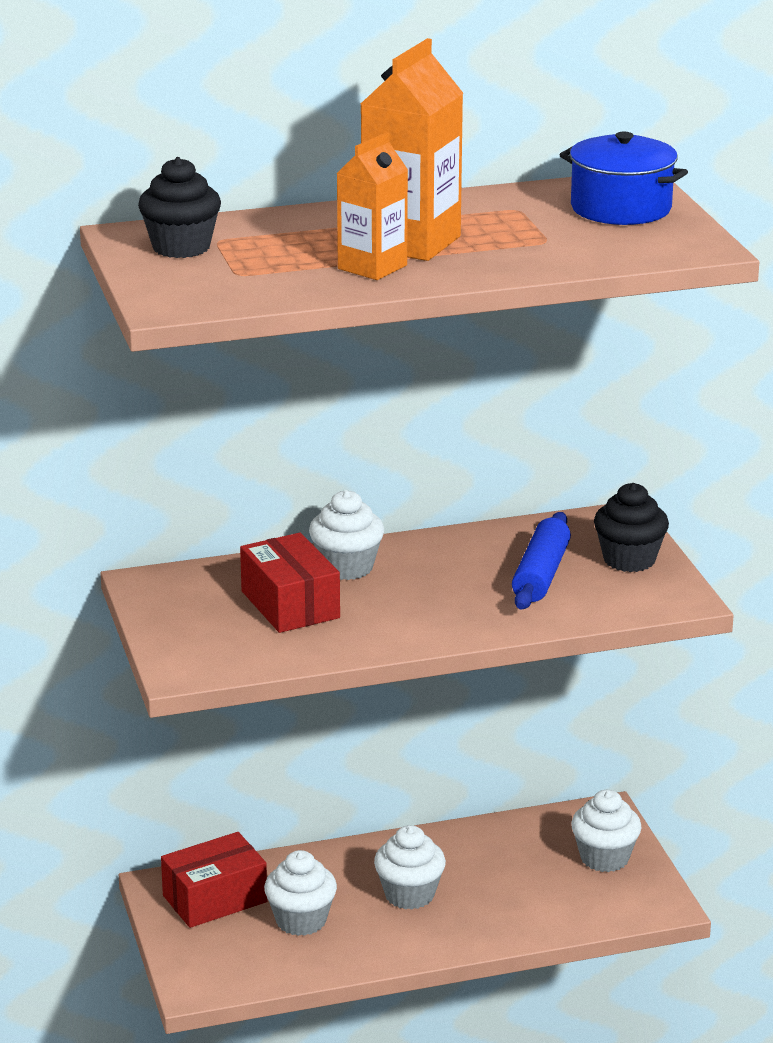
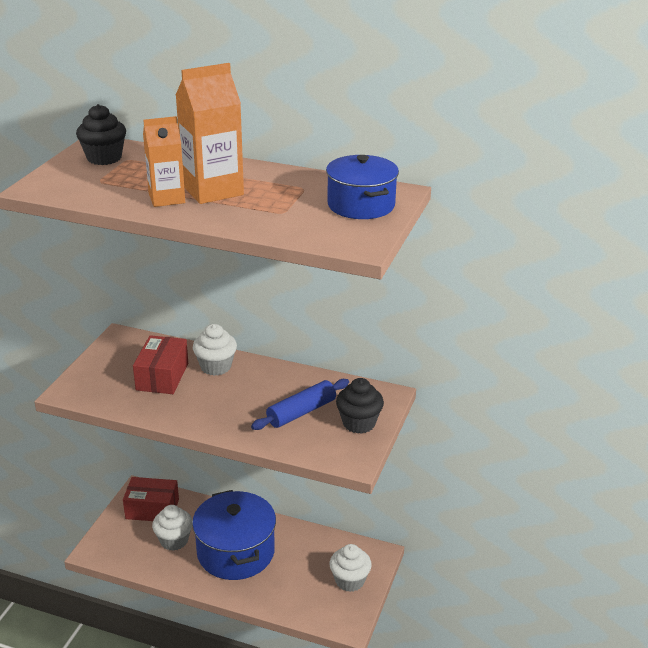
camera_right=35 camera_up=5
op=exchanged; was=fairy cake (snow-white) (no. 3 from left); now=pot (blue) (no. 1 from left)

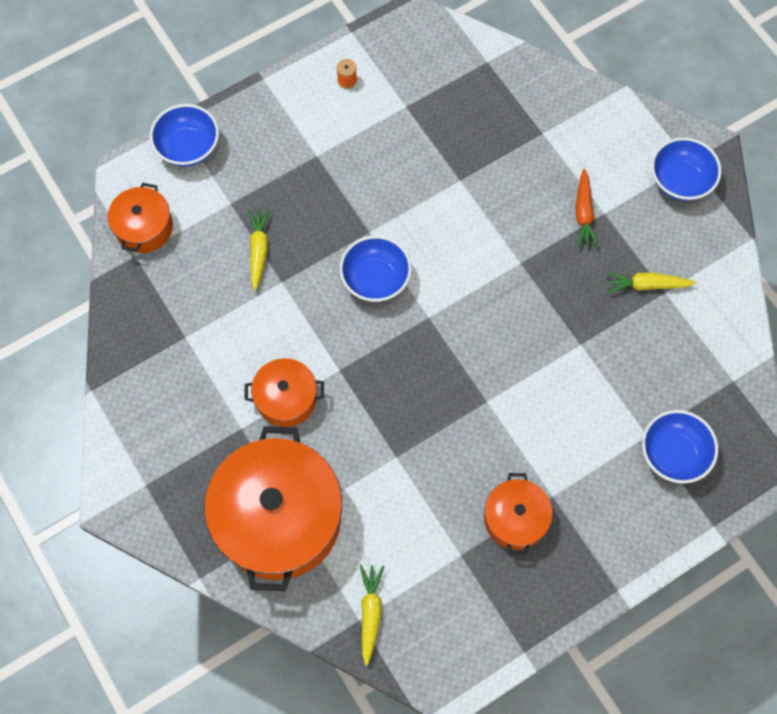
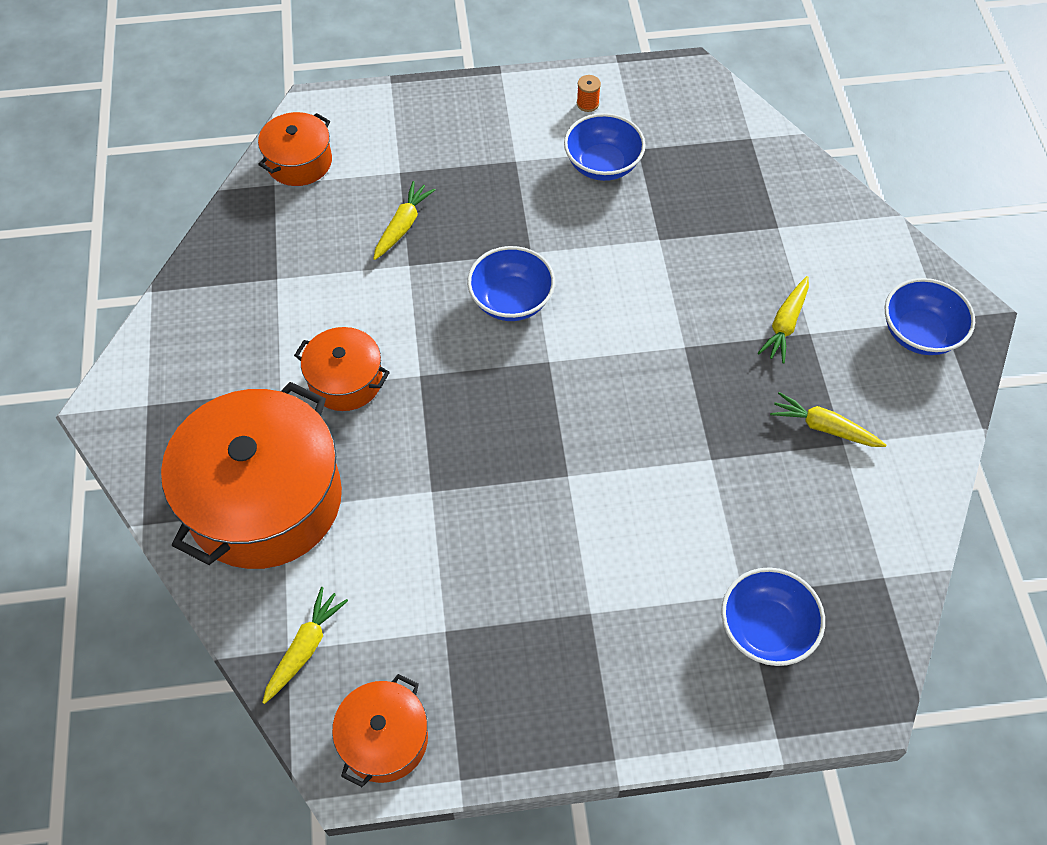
camera_right=25 camera_up=-10
op=relocated; was=deep dish (blue) (no. 1 from left in the first image); now=deep dish (blue) (no. 2 from left)
op=colour; was=root vegetable (orange); now=root vegetable (golden) (no. 3 from left)
op=relocated; was=pot (orange) (no. 4 from left)

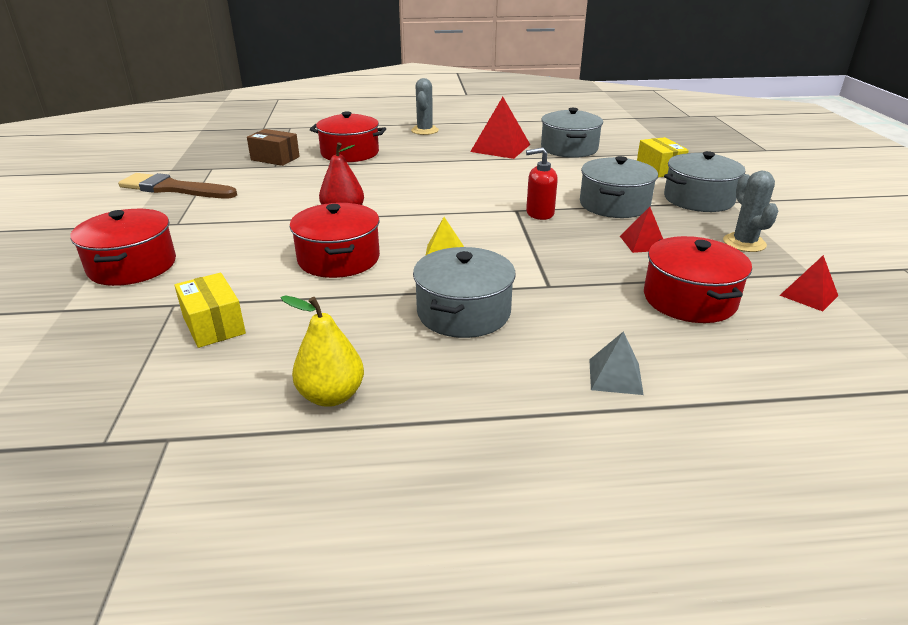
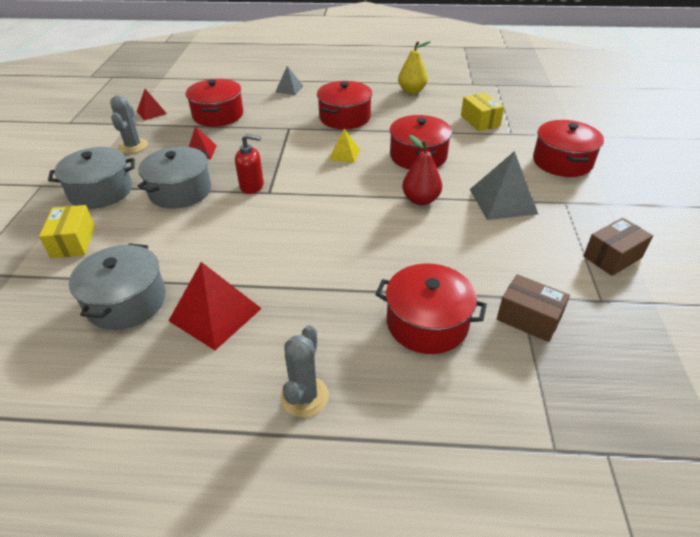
camera_right=-170 camera_up=10
op=exchanged; was=paint brush (brown); now=package (brown) (no. 2 from left)
op=colour; was=pot (grey) (no. 1 from left); now=pot (crimson) (no. 2 from left)
op=appeared; now=solid pyramid (grey) (no. 2 from left)

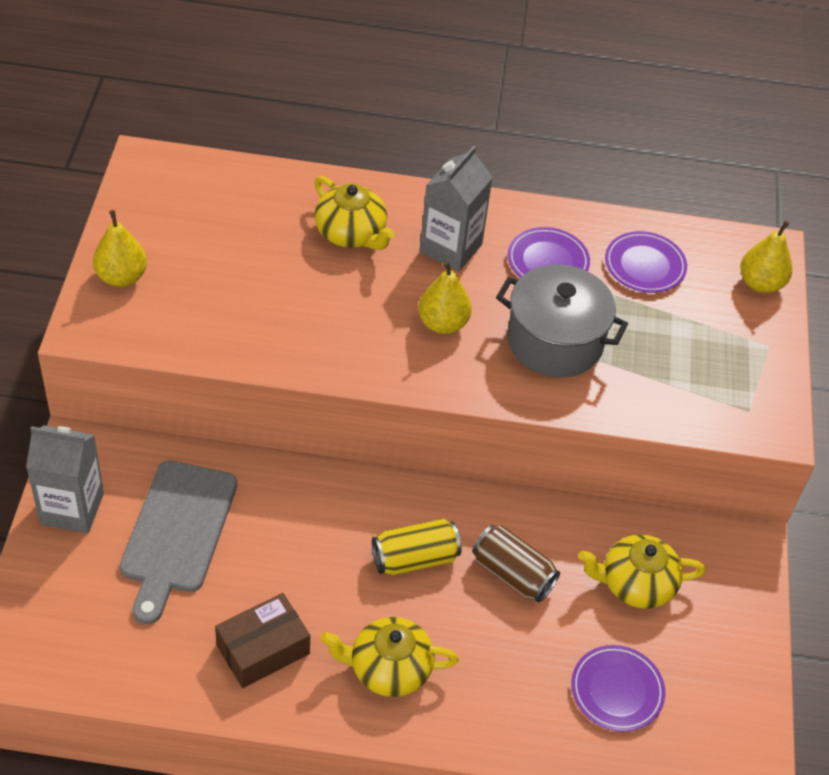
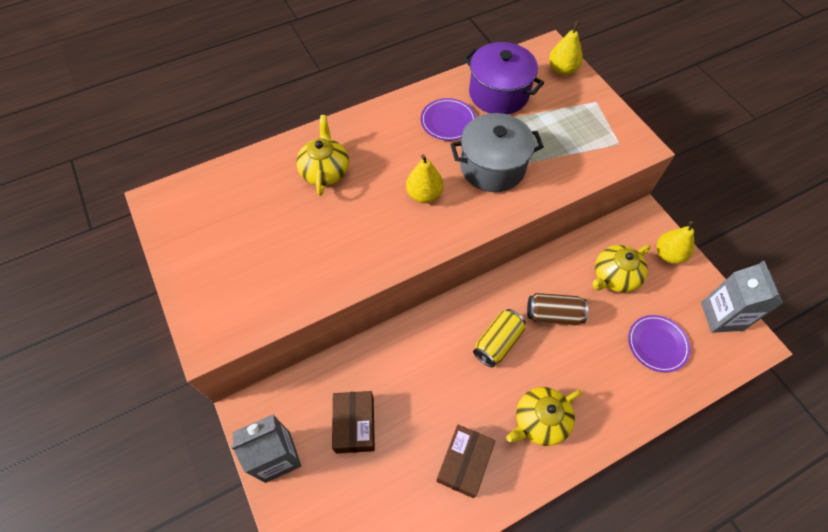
camera_right=-30 camera_up=10
op=relocated; was=carton (grey) (no. 2 from left)
op=spun; was=teapot (golden) (no. 1 from left); clockwise=-105
op=relocated; was=toy pear (golden) (no. 1 from left in the first image); now=toy pear (golden) (no. 3 from left)
op=exchanged; was=plate (purple) (no. 3 from left); now=pot (purple)
op=exchanged; was=chopping board (grey); now=package (brown) (no. 1 from left)

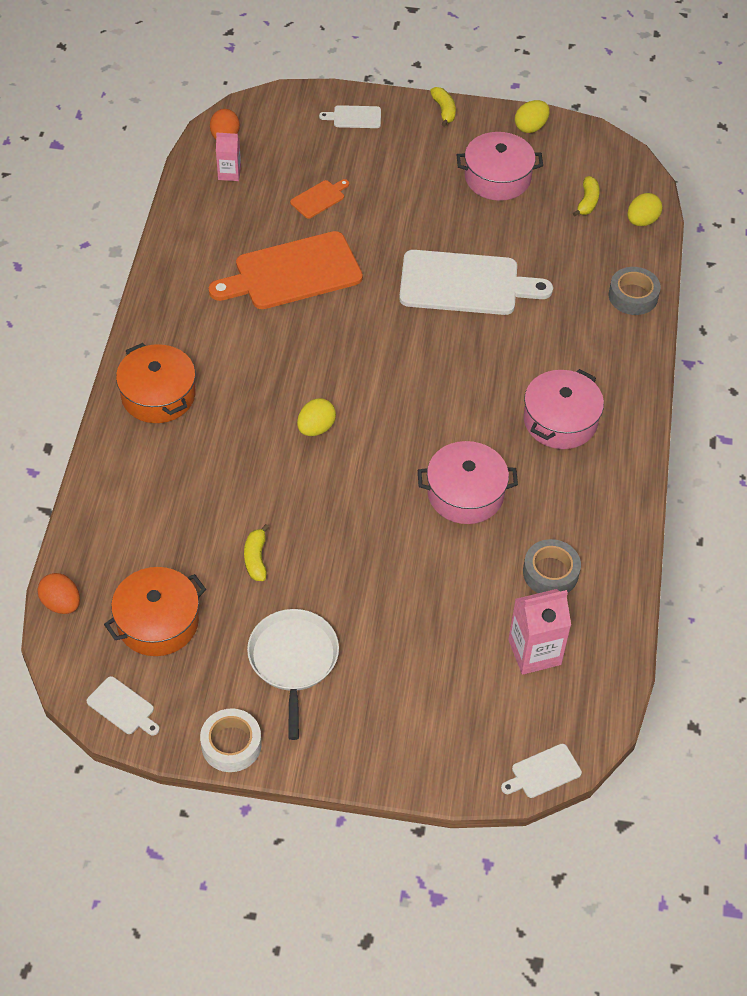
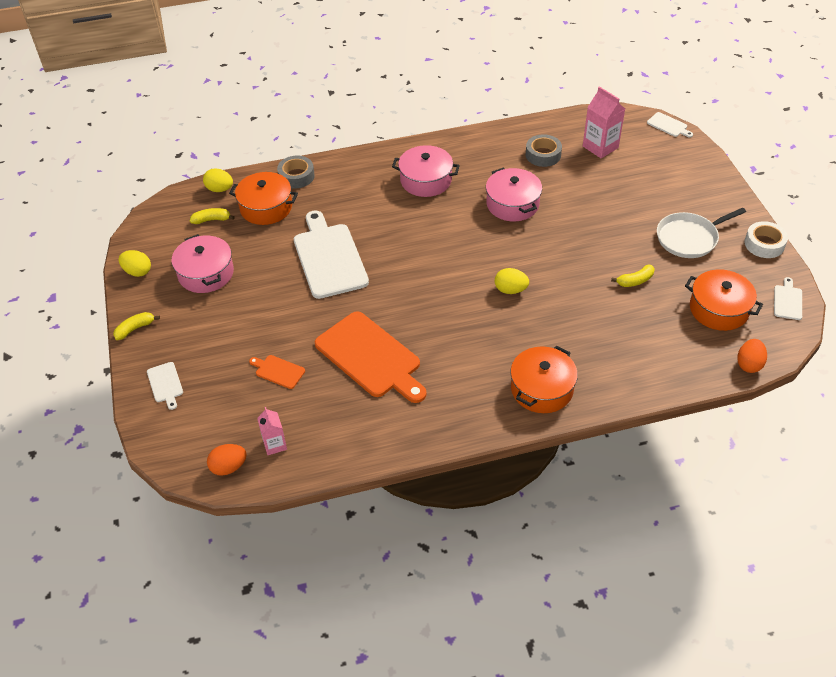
camera_right=-110 camera_up=-5
op=appeared; now=pot (orange) (no. 1 from left)

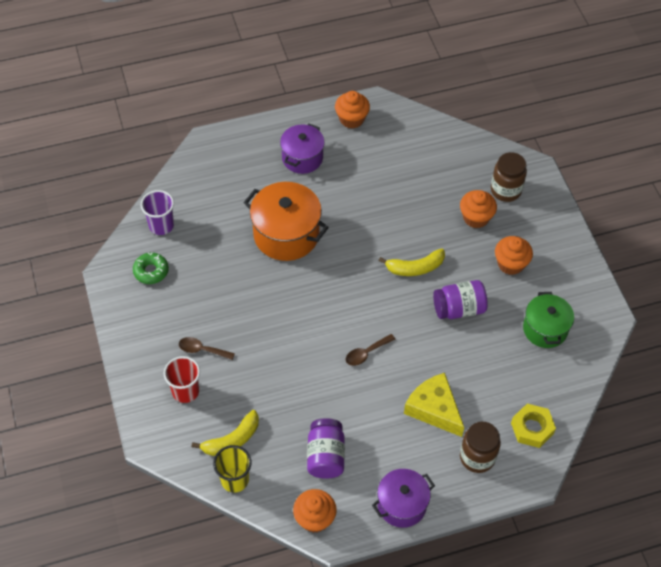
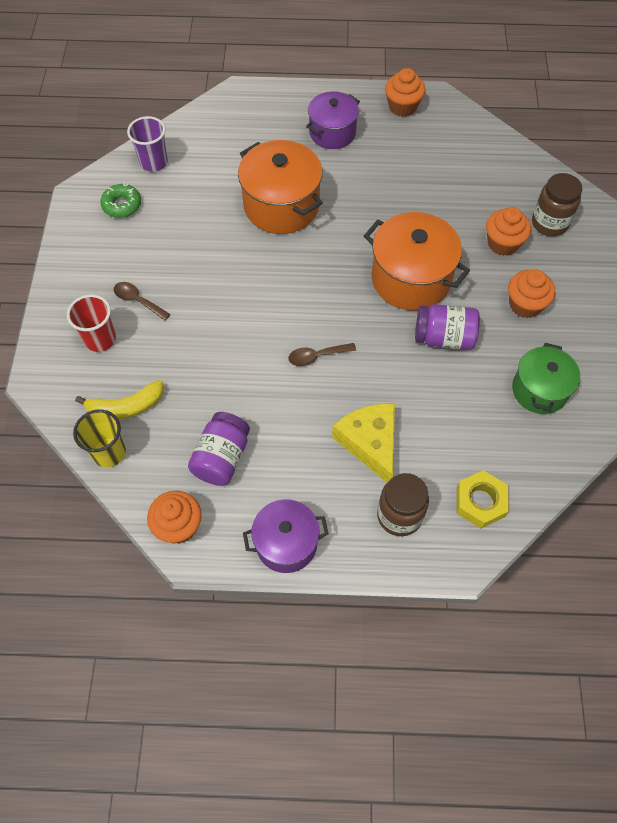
camera_right=20 camera_up=5
op=exchanged; was=toy banana (golden) (no. 2 from left); now=pot (orange) (no. 2 from left)

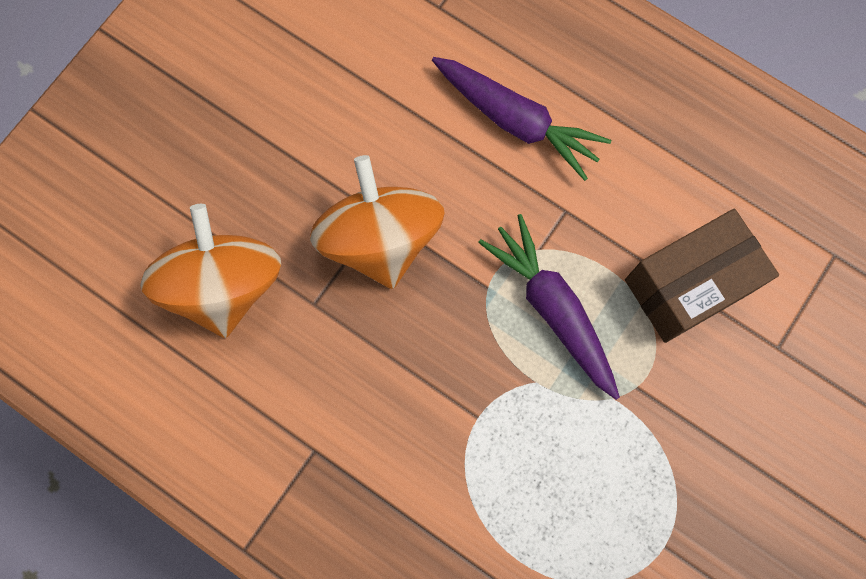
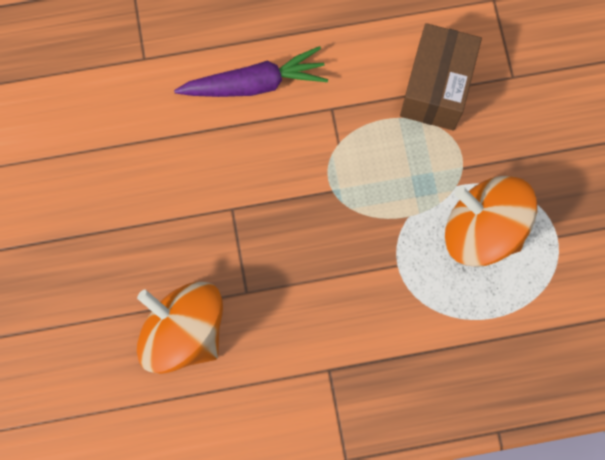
camera_right=-45 camera_up=0
op=relocated; was=whirligig (orange) (no. 2 from left)
op=missing; was=root vegetable (purple) (no. 2 from left)

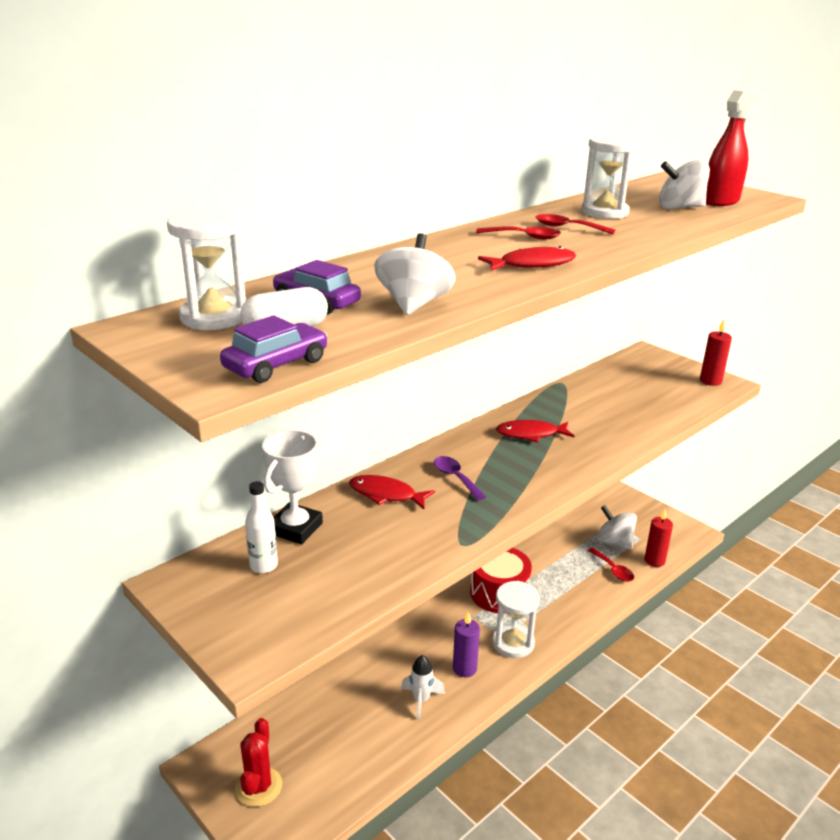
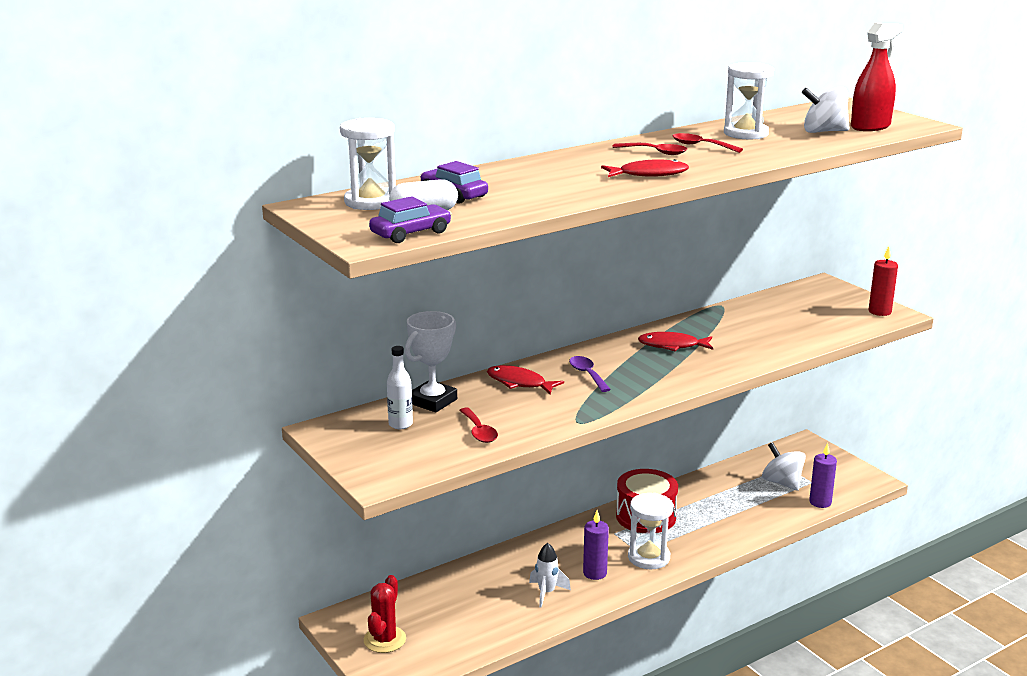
camera_right=10 camera_up=-5
op=missing; was=whirligig (snow-white) (no. 1 from left)
op=colour; was=candle (crimson) (no. 1 from left); now=candle (purple) (no. 2 from left)
op=relocated; was=teaspoon (crimson) (no. 3 from left in the first image); now=teaspoon (crimson) (no. 1 from left)

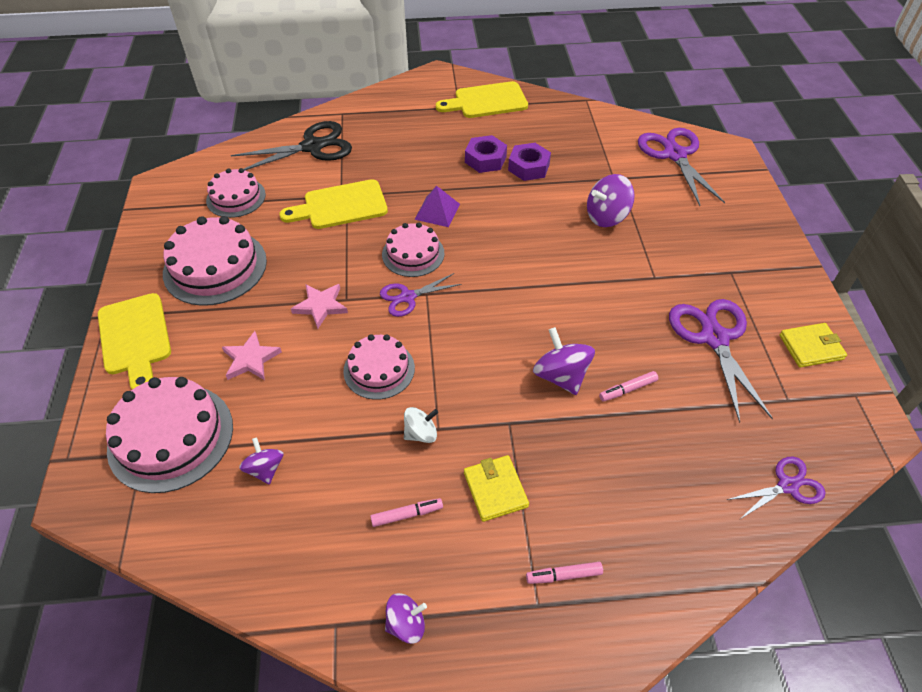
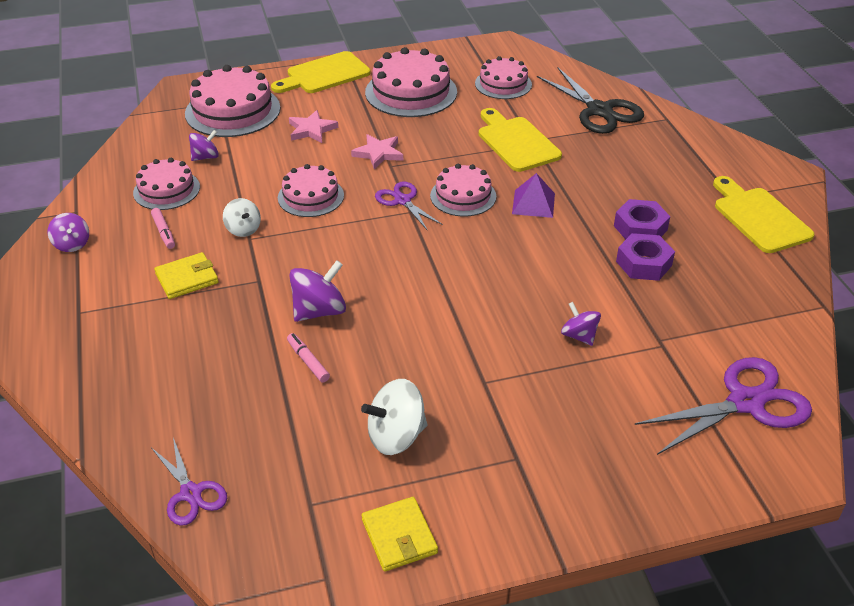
camera_right=80 camera_up=-10
op=size; was=whirligig (purple) (no. 4 from left); ratio=0.63
op=exchanged; was=shears (purple) (no. 3 from left); now=whirligig (snow-white) (no. 2 from left)
op=missing; was=felt pen (rose-pink) (no. 2 from left)
op=appeared; now=gateau (rose-pink) (no. 1 from left)

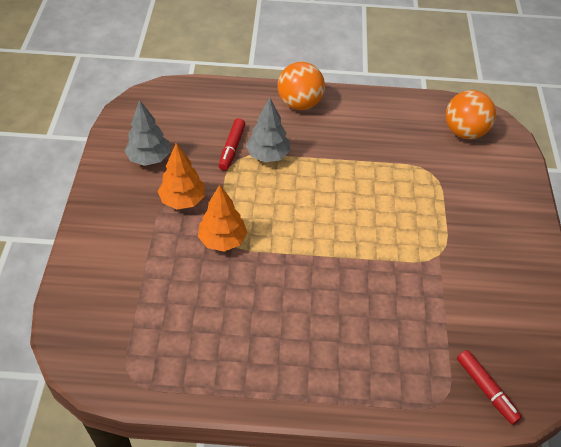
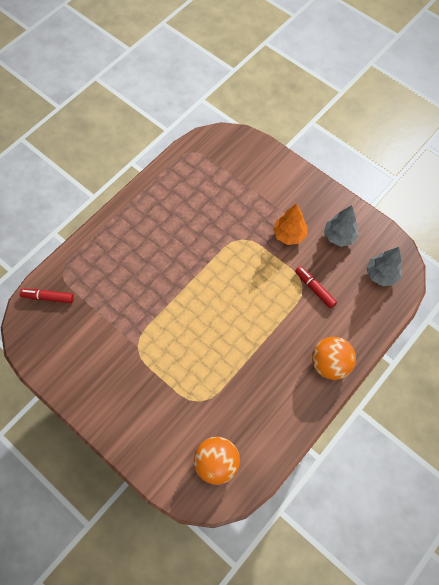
camera_right=130 camera_up=15
op=relocated; was=tree (grey) (no. 2 from left)
op=missing; was=tree (orange) (no. 2 from left)

